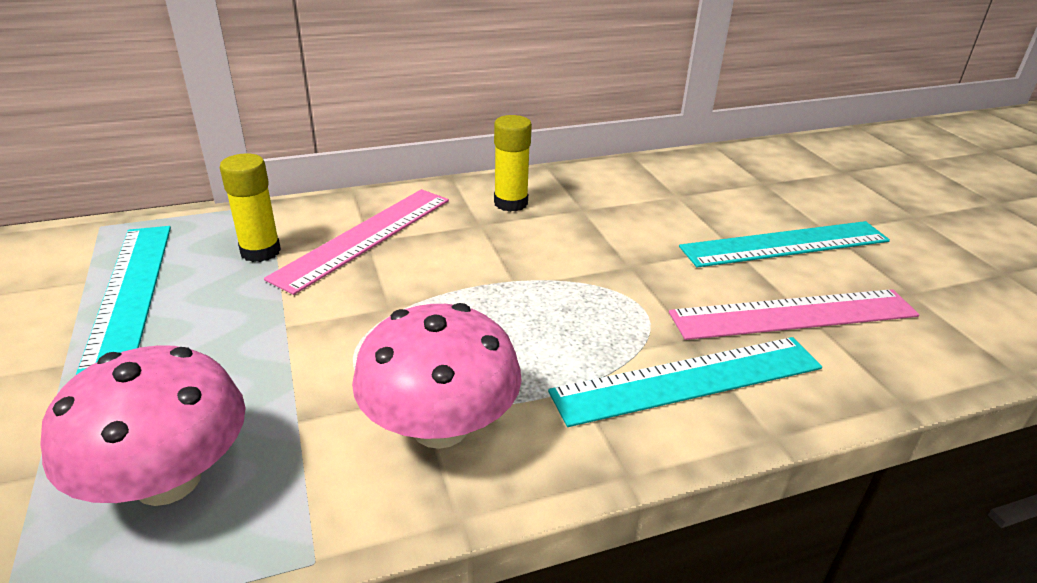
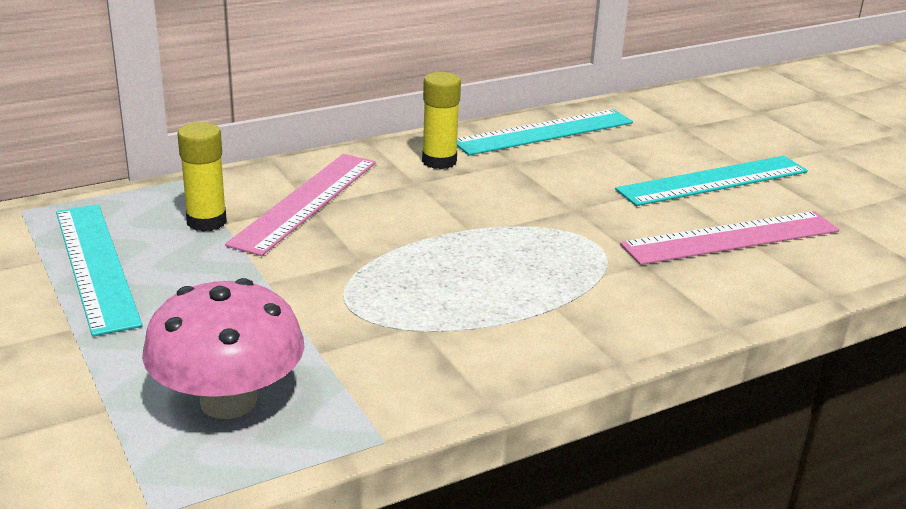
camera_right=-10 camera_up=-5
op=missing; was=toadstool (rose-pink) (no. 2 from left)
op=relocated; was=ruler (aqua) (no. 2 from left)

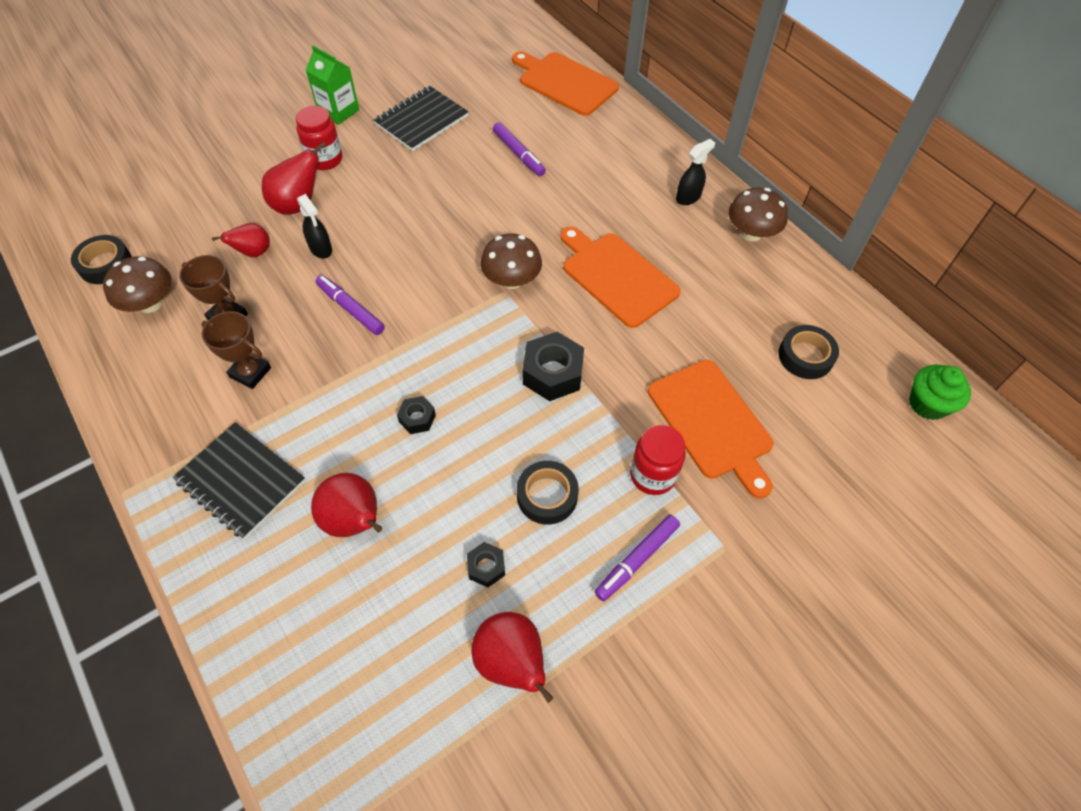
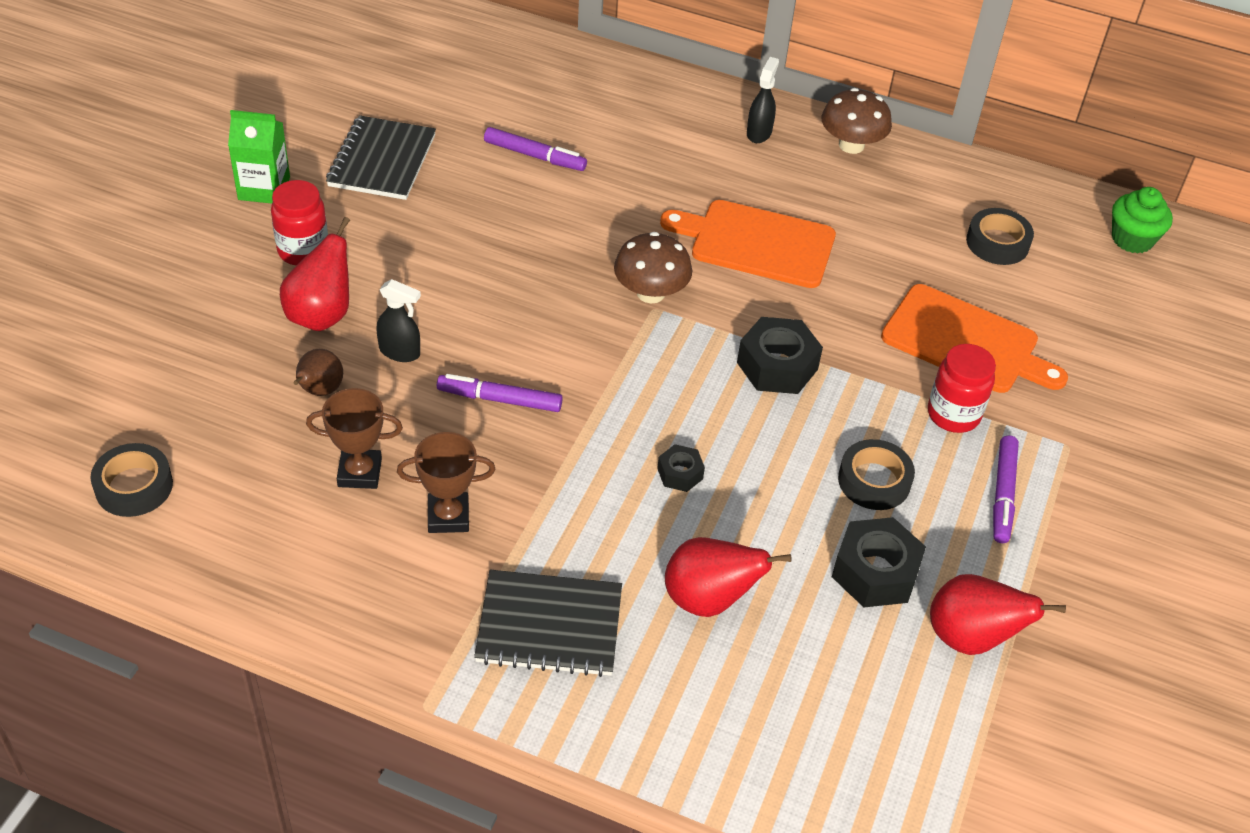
camera_right=-35 camera_up=-10
op=missing; was=chopping board (orange) (no. 1 from left)
op=colour; was=toy pear (crimson) (no. 1 from left); now=toy pear (brown)
op=missing; was=toadstool (brown) (no. 1 from left)
op=size; was=hexagon nut (black) (no. 2 from left in the first image); ratio=1.85

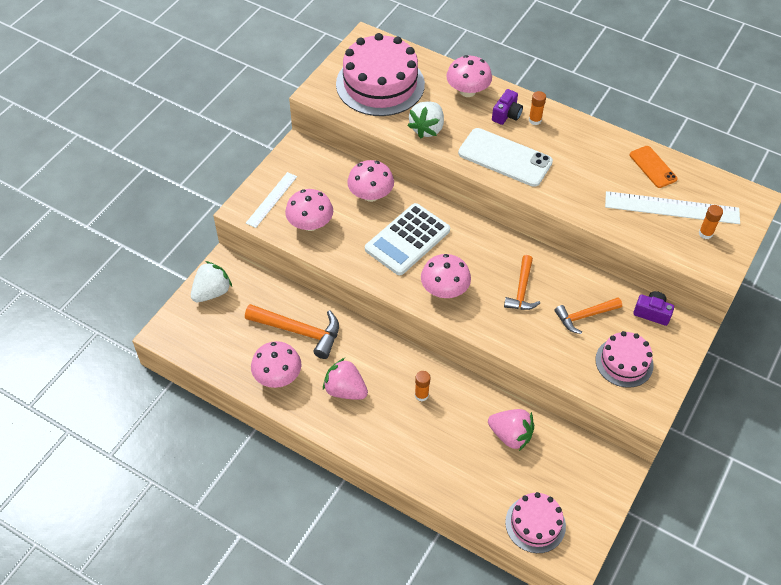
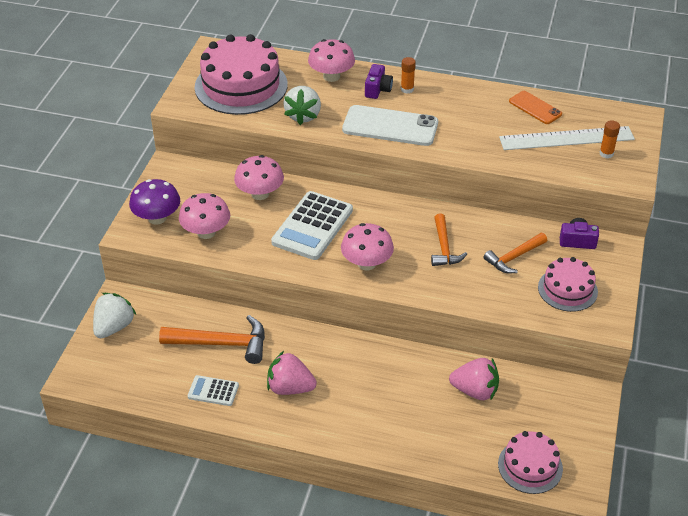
camera_right=-15 camera_up=-10
op=exchanged; was=ruler (snow-white) (no. 1 from left); now=toadstool (purple)
op=exchanged; was=toadstool (rose-pink) (no. 1 from left); now=calculator (snow-white) (no. 1 from left)
op=missing; was=stick of glue (orange) (no. 1 from left)

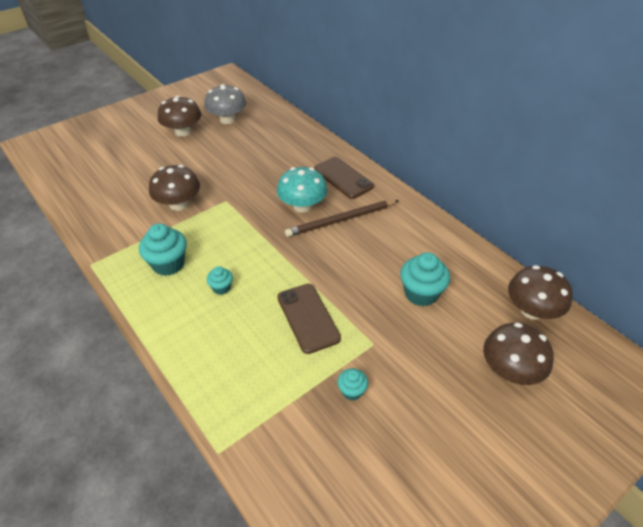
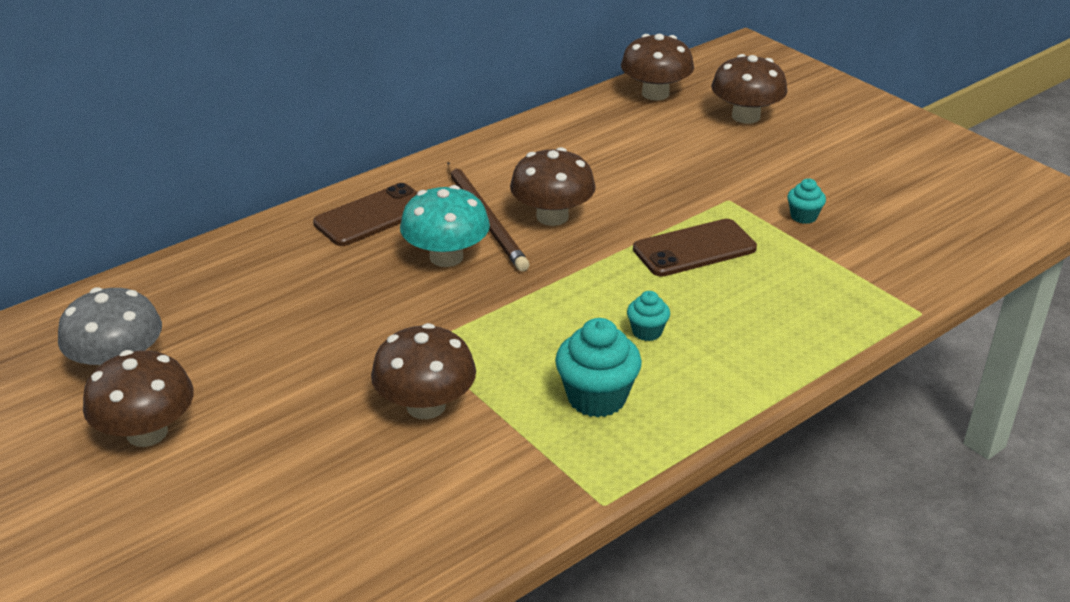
camera_right=-90 camera_up=-10
op=missing; was=fairy cake (aqua) (no. 4 from left)
op=appeared; now=toadstool (brown) (no. 3 from left)

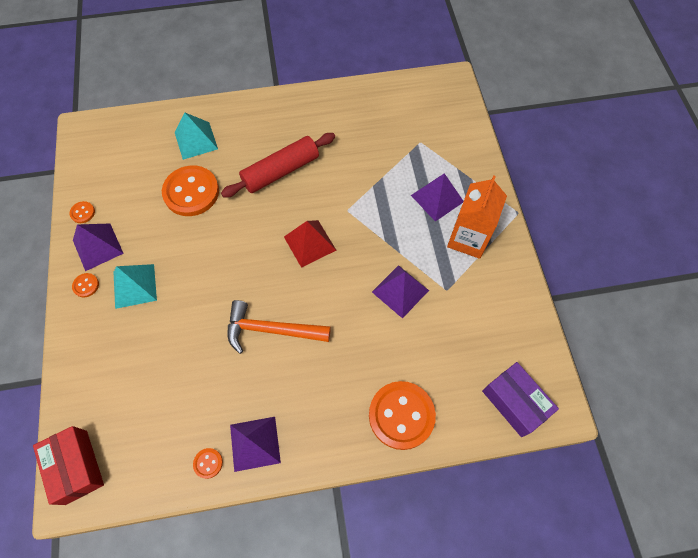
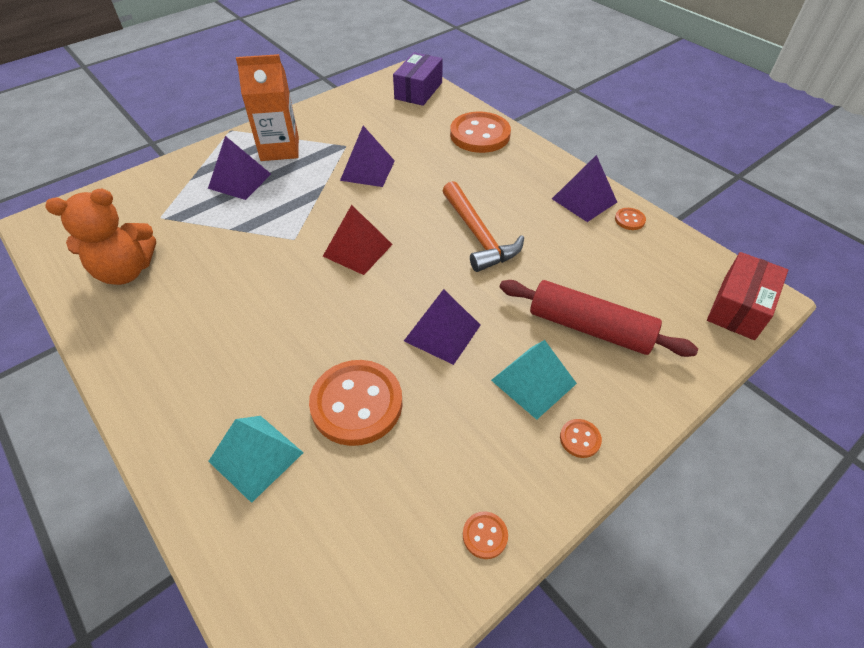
camera_right=-120 camera_up=-15
op=relocated; was=dough roller (crimson)
op=relocated; was=solid pyramid (purple) (no. 1 from left in the first image); now=solid pyramid (purple) (no. 3 from left)
op=appeared; now=stuffed bear (orange)

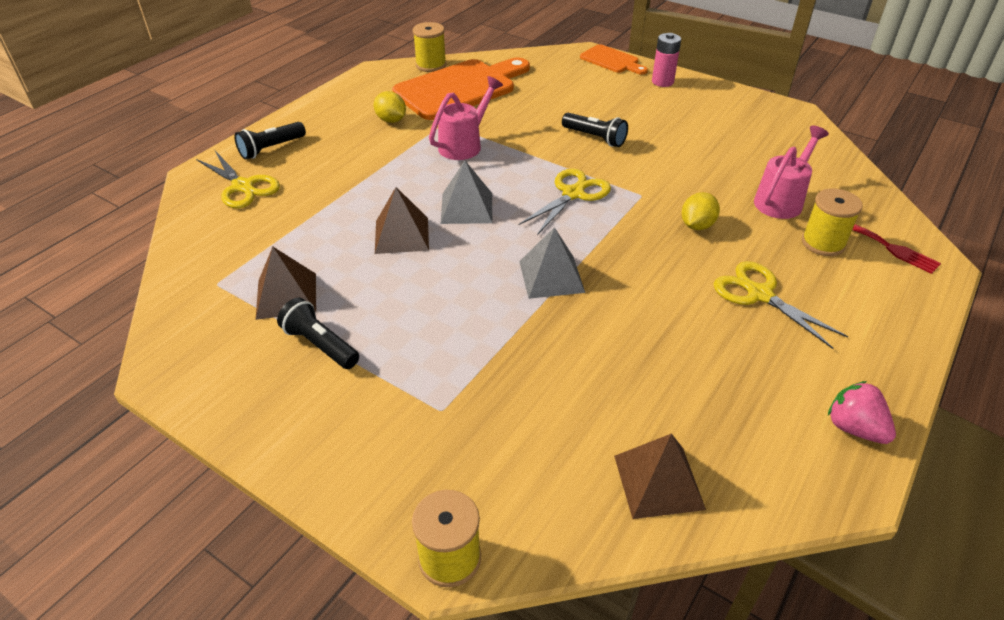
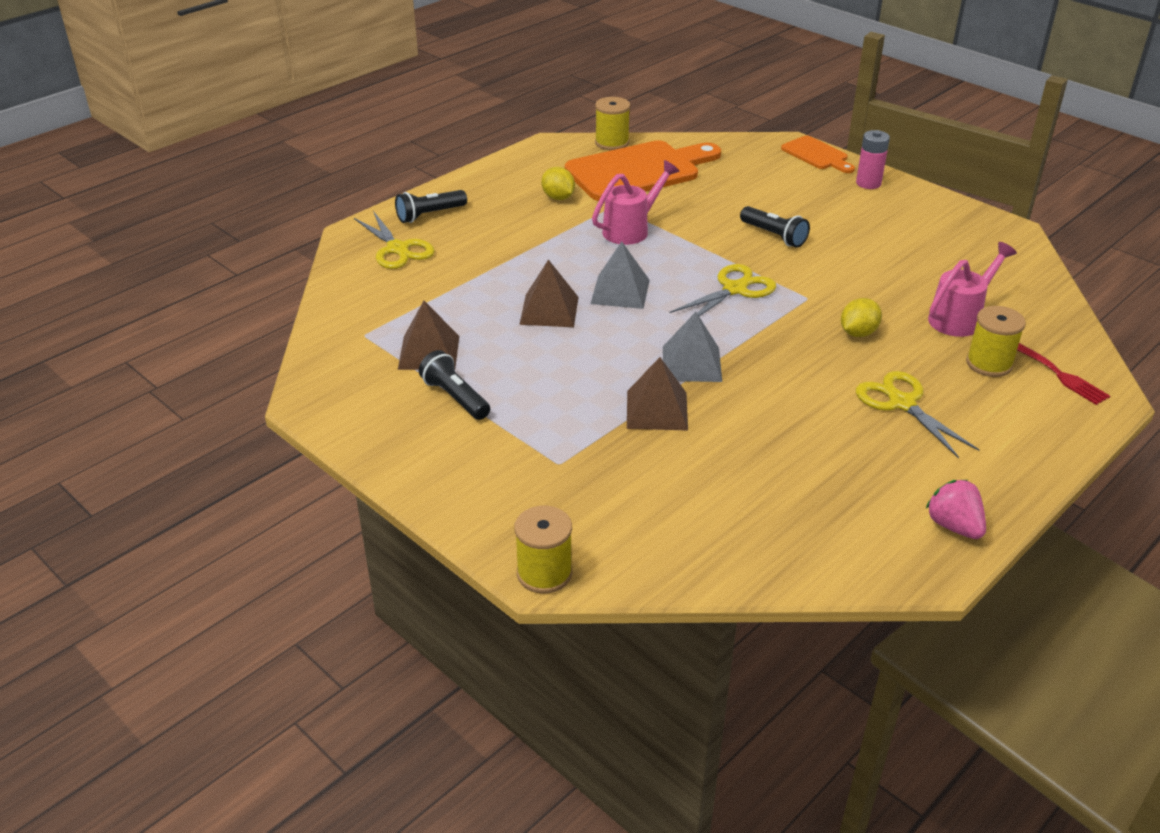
camera_right=10 camera_up=-5
op=relocated; was=solid pyramid (brown) (no. 3 from left)

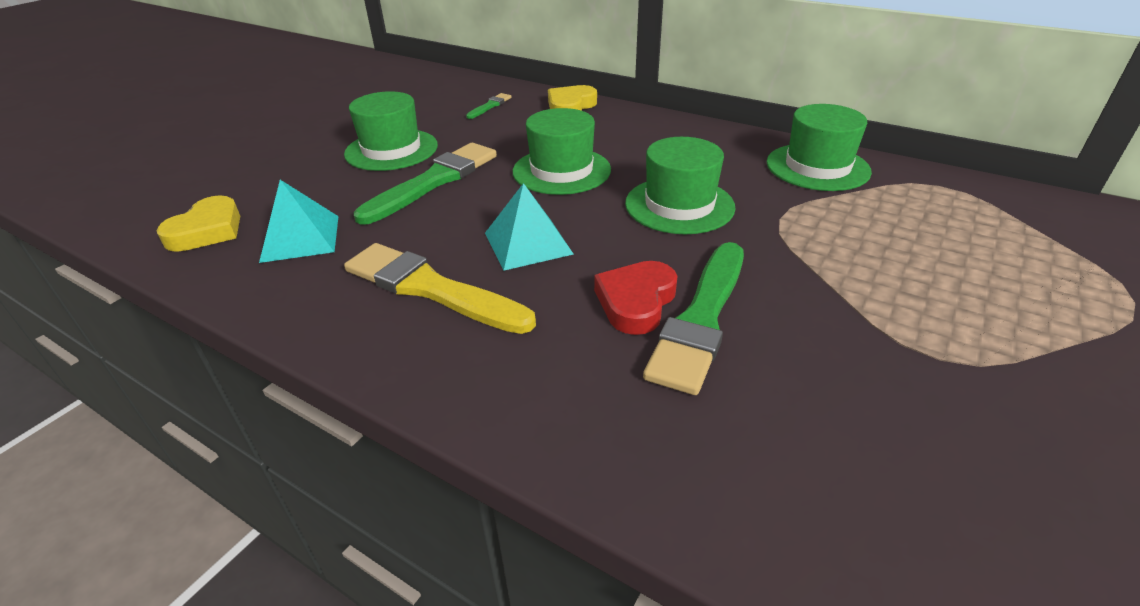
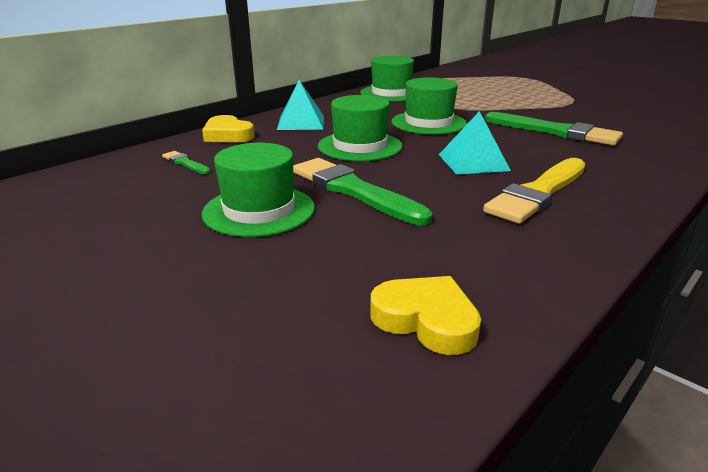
camera_right=-80 camera_up=-10
op=relocated; was=solid pyramid (aqua) (no. 1 from left)
op=missing; was=love heart (crimson)

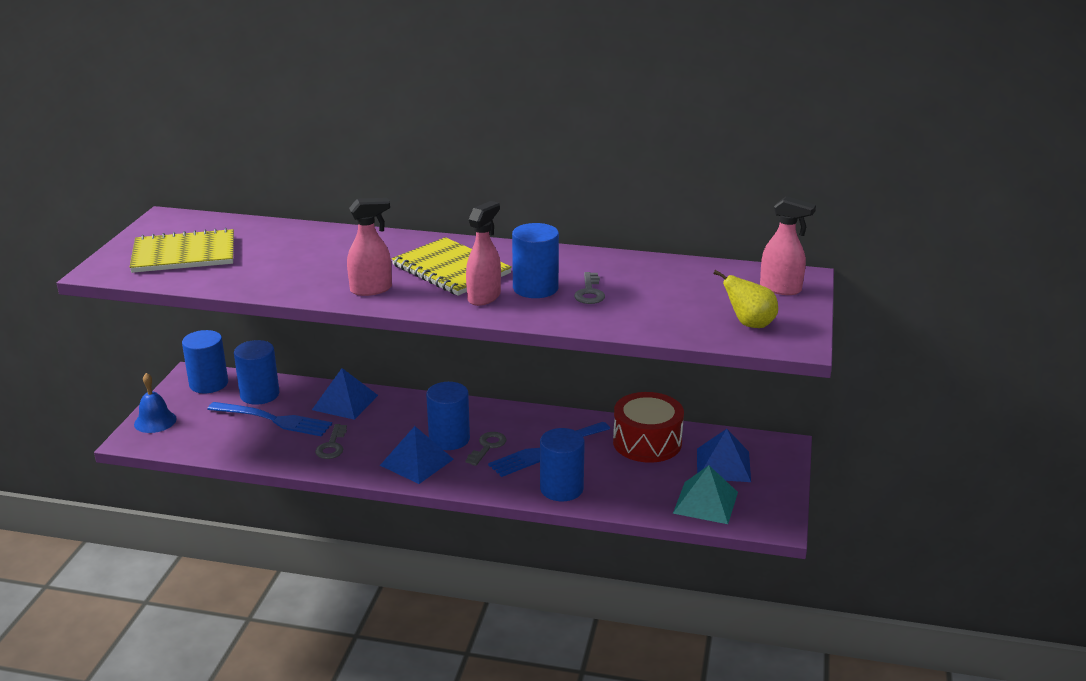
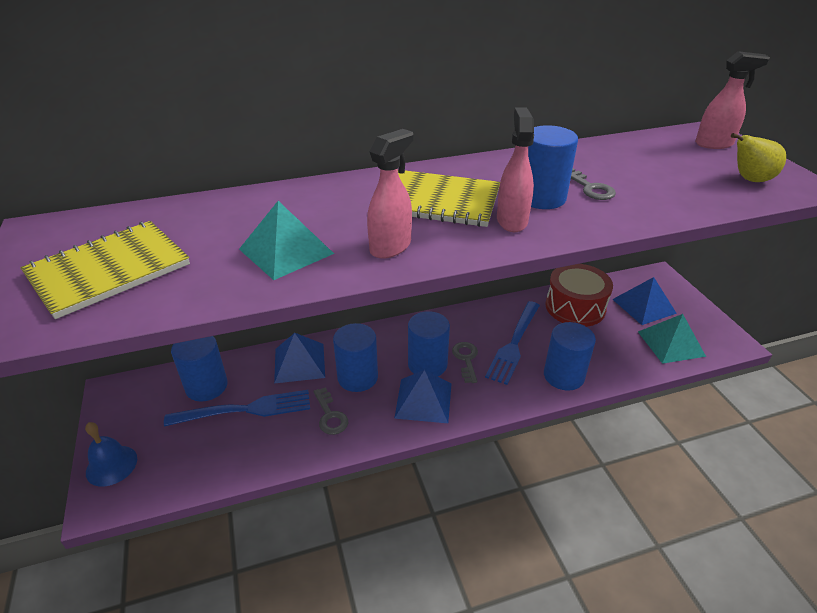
camera_right=-30 camera_up=10
op=relocated; was=cylinder (blue) (no. 1 from left in the first image); now=cylinder (blue) (no. 2 from left)
op=appeared; now=solid pyramid (aqua) (no. 1 from left)

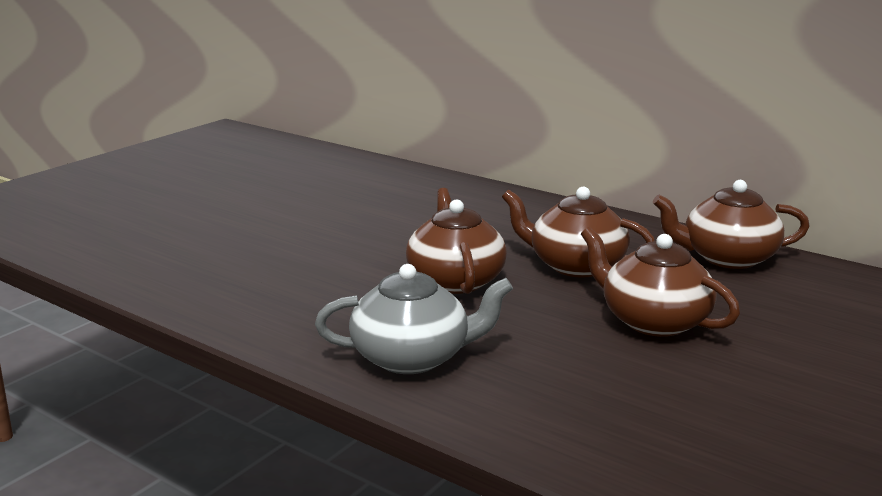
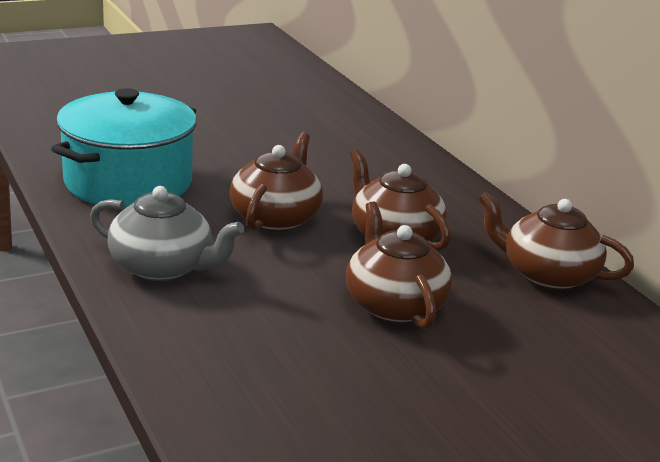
camera_right=25 camera_up=5
op=appeared; now=pot (aqua)

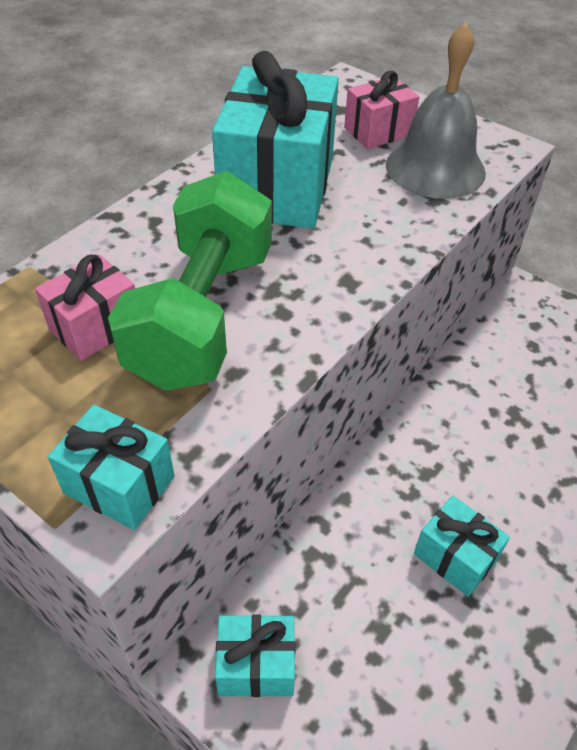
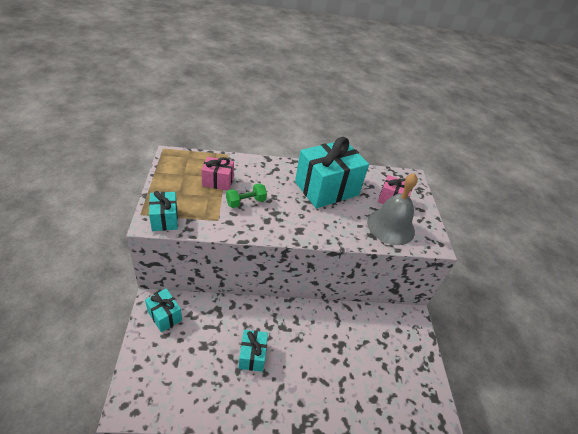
camera_right=45 camera_up=-5
op=size; was=hand weight (leaf-green); ratio=0.45

